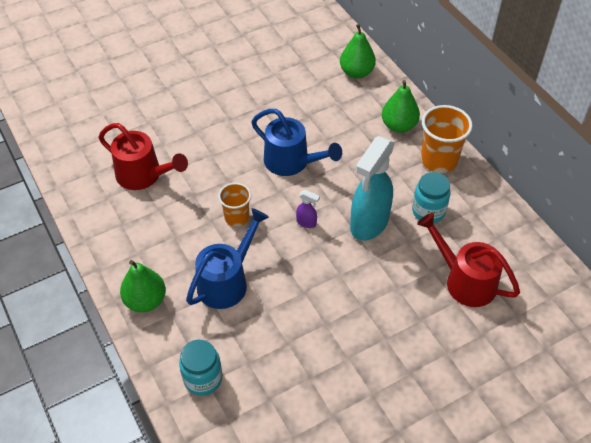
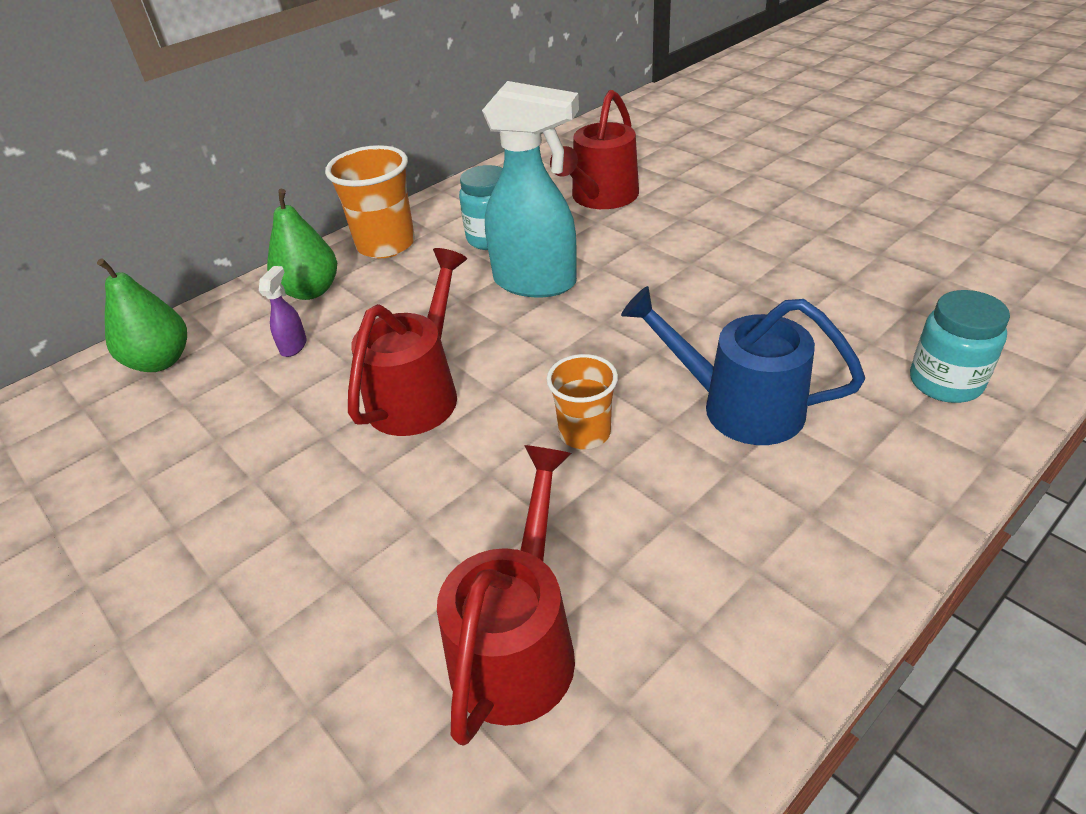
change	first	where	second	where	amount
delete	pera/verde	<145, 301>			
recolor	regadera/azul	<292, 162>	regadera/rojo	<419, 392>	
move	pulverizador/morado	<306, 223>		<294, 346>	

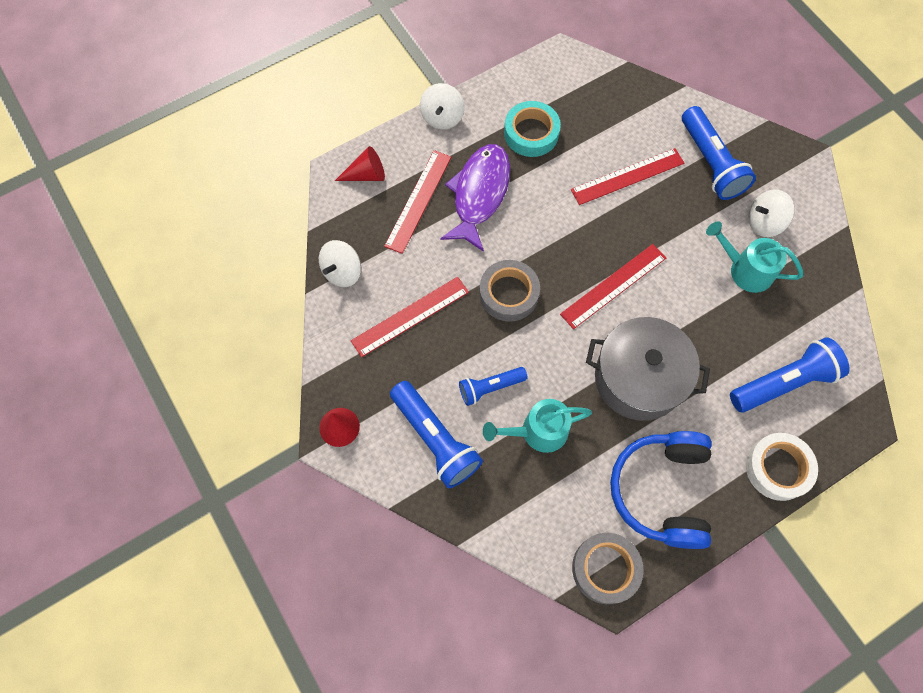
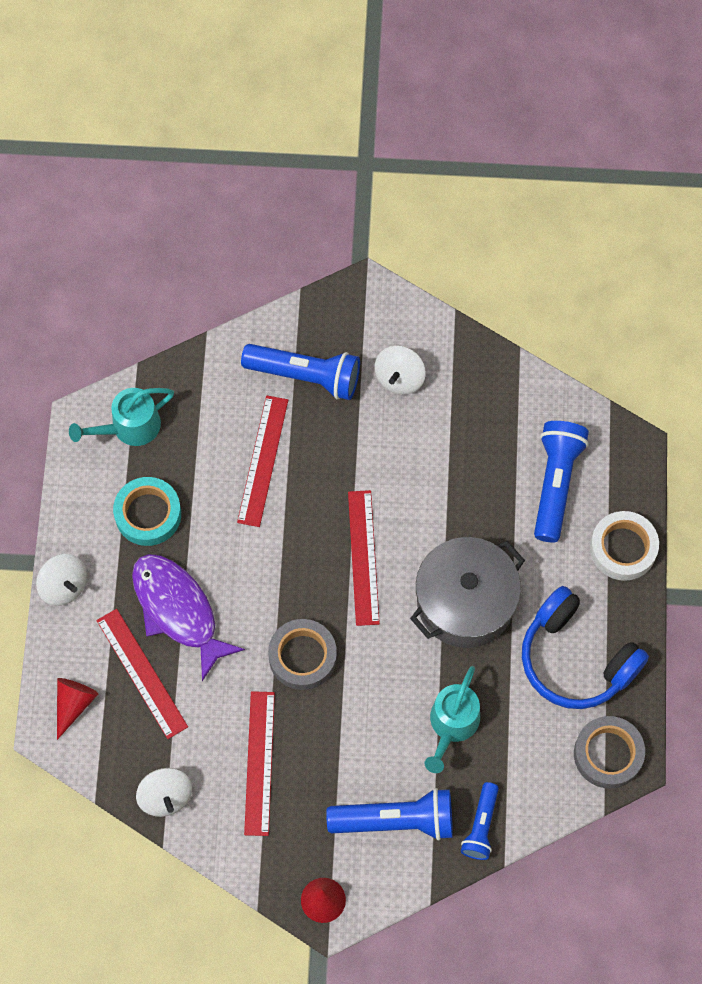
change	first	where	second	where	amount
move	lámpara de mano/azul	<490, 387>		<481, 826>	
move	regadera/turquesa	<745, 270>		<129, 427>	

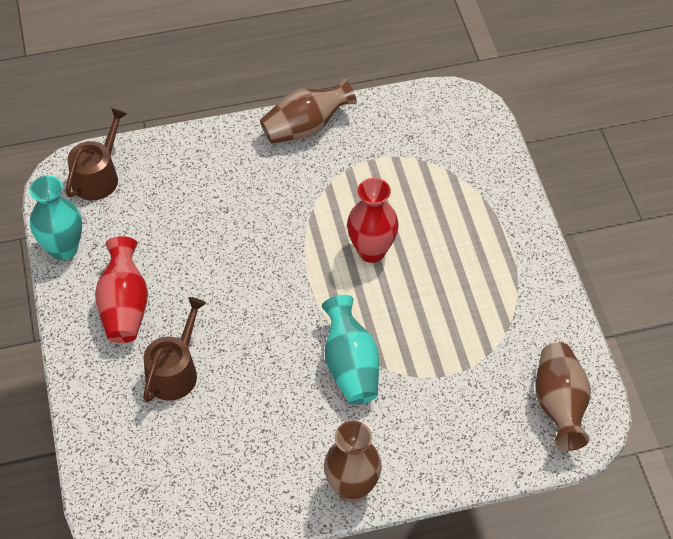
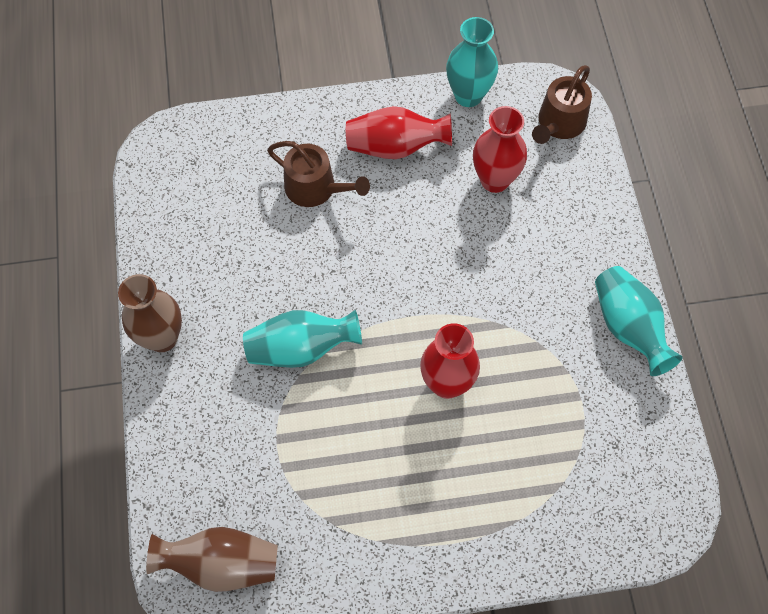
change	first	where	second	where	amount
rotate	regadera/marrón	<98, 176>		<559, 123>	90 degrees clockwise
recolor	florero/marrón	<306, 127>	florero/turquesa	<628, 327>	
insert			florero/rojo	<494, 180>	

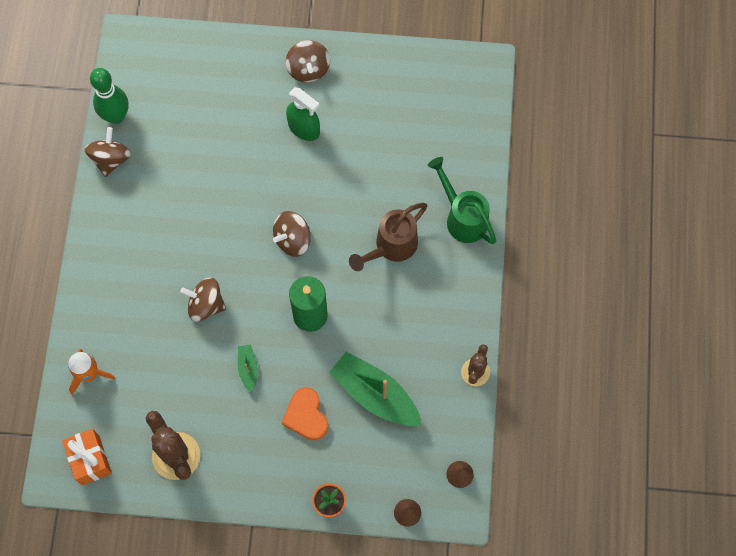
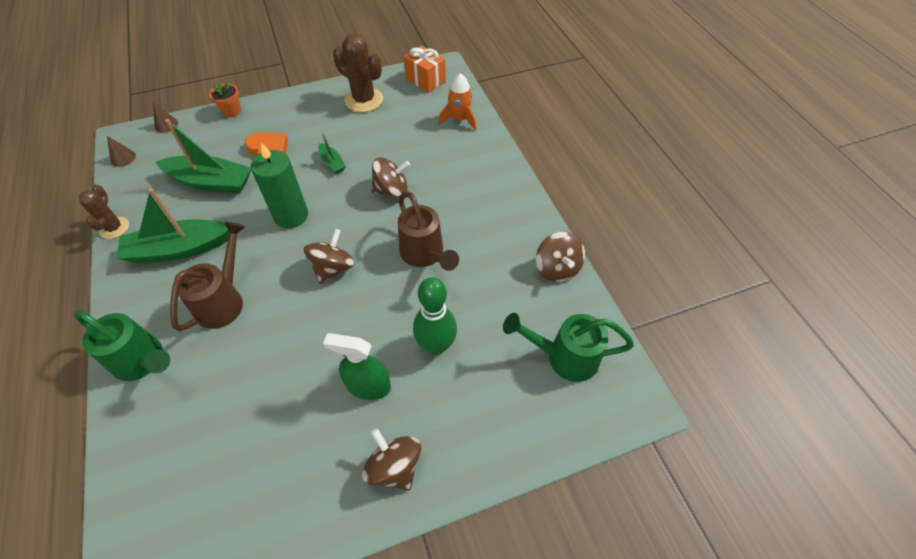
change	first	where	second	where	amount
move	bolo/verde	<116, 116>		<436, 345>	
insert			barco/verde	<179, 249>	
insert			regadera/marrón	<425, 255>	
insert			regadera/verde	<564, 357>	

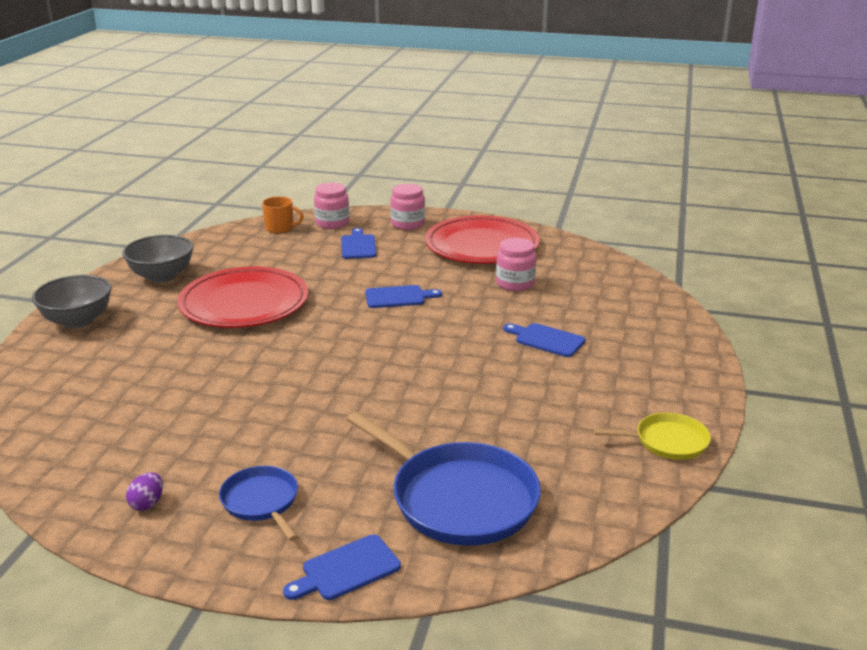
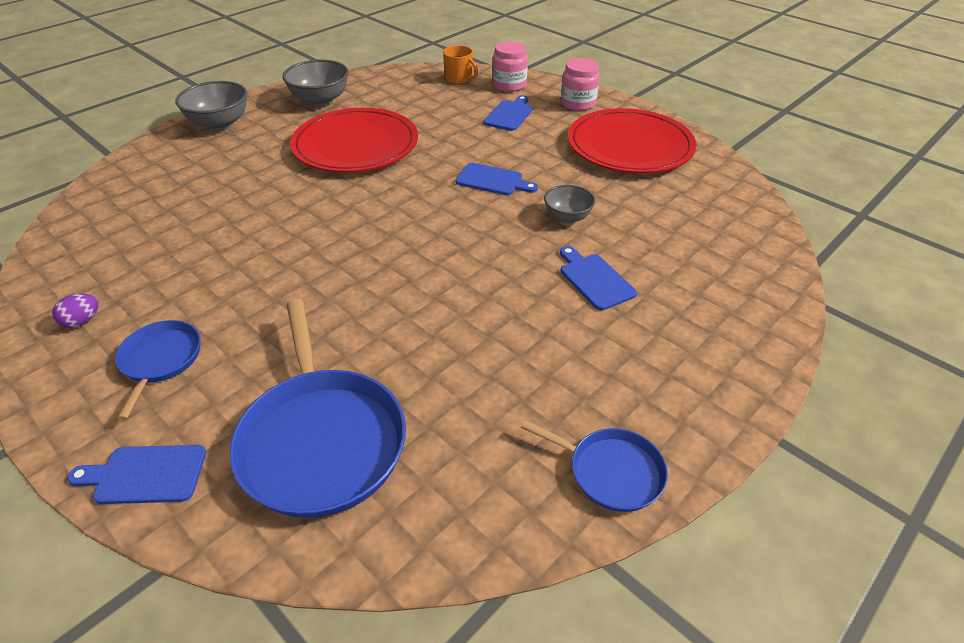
change	first	where	second	where	amount
delete	tarro/rosa	<515, 284>			
recolor	sartén/amarillo	<667, 441>	sartén/azul	<610, 472>	
insert			cuenco/gris	<567, 217>	

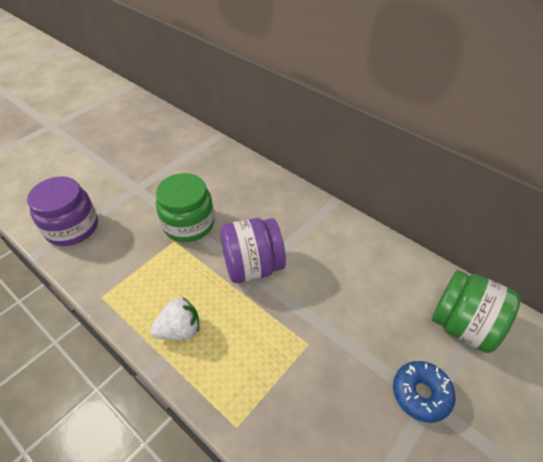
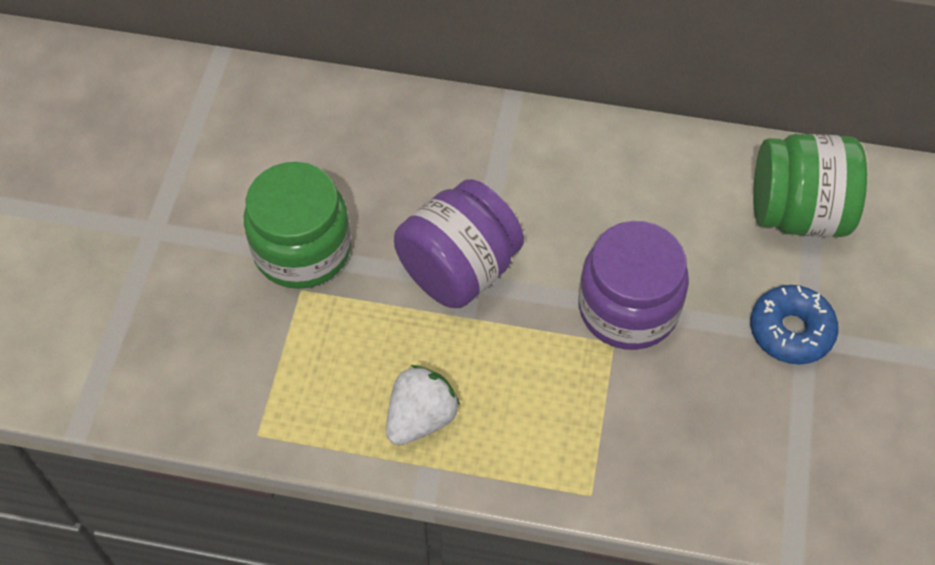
change	first	where	second	where	amount
move	tarro/morado	<72, 227>		<628, 308>	

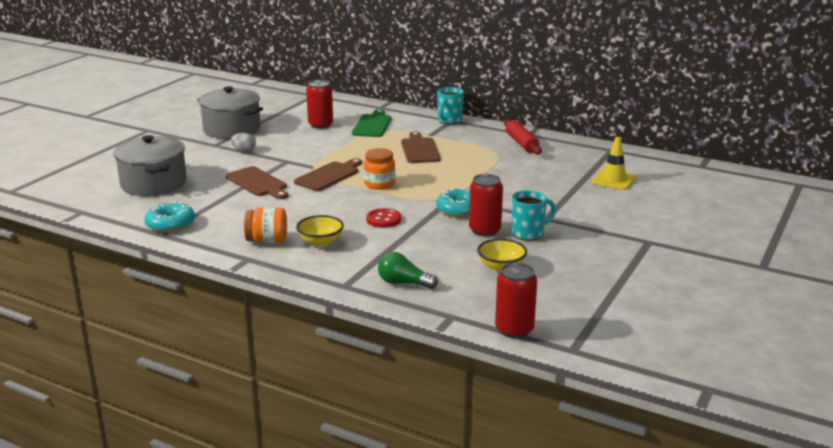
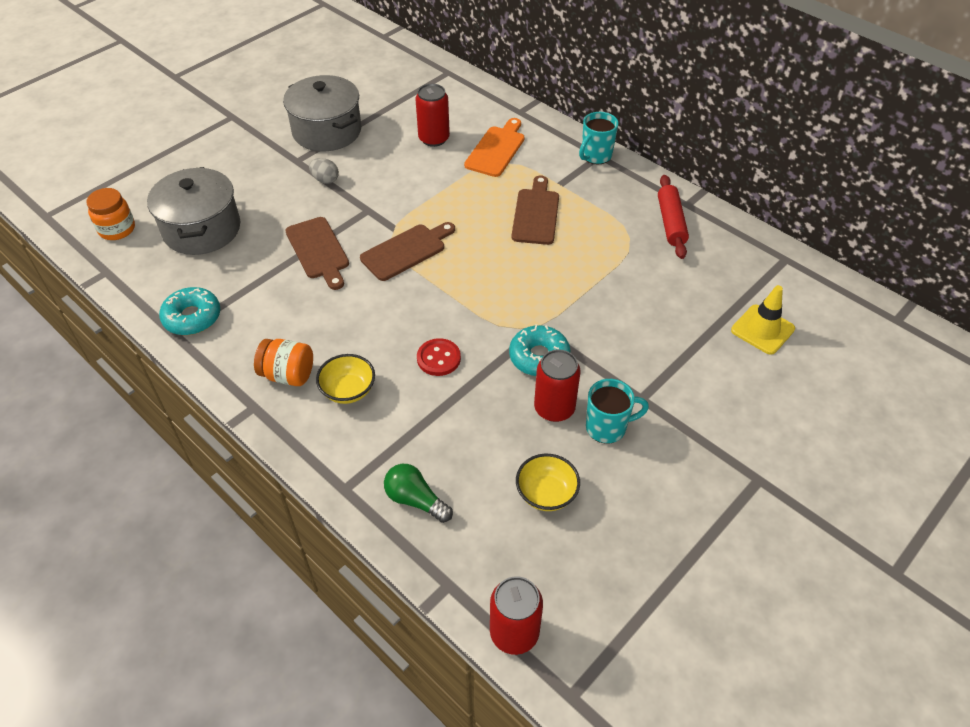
change	first	where	second	where	amount
recolor	tabla de cortar/verde	<372, 125>	tabla de cortar/naranja	<496, 149>	
move	tarro/naranja	<379, 184>		<117, 229>	

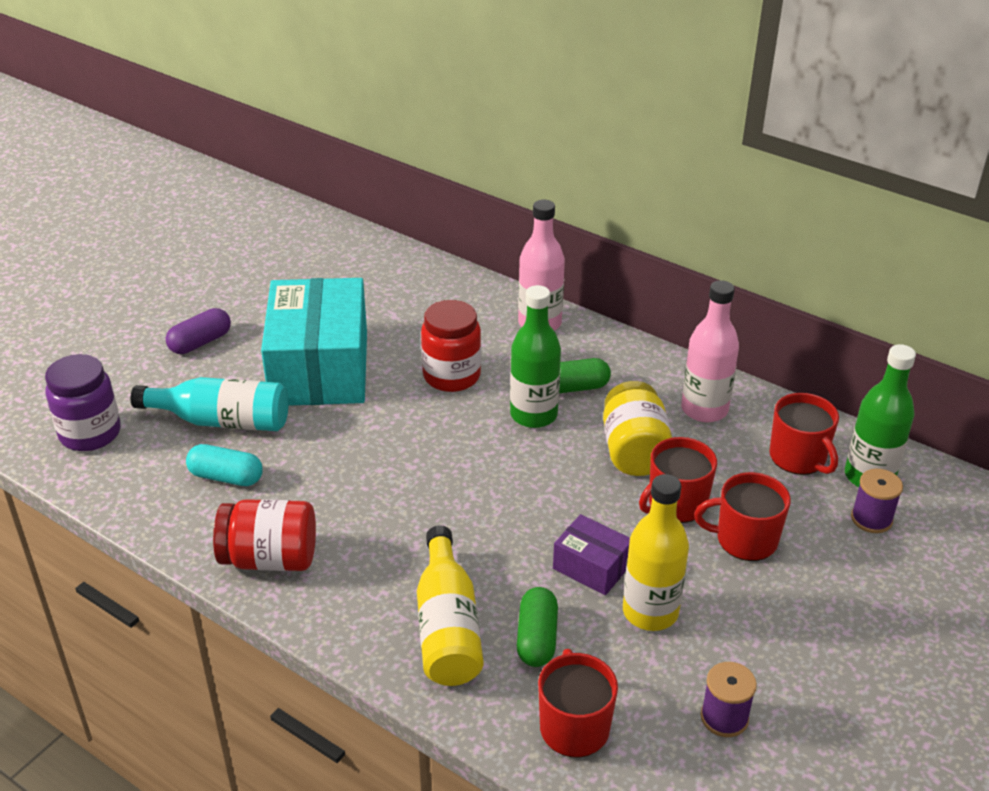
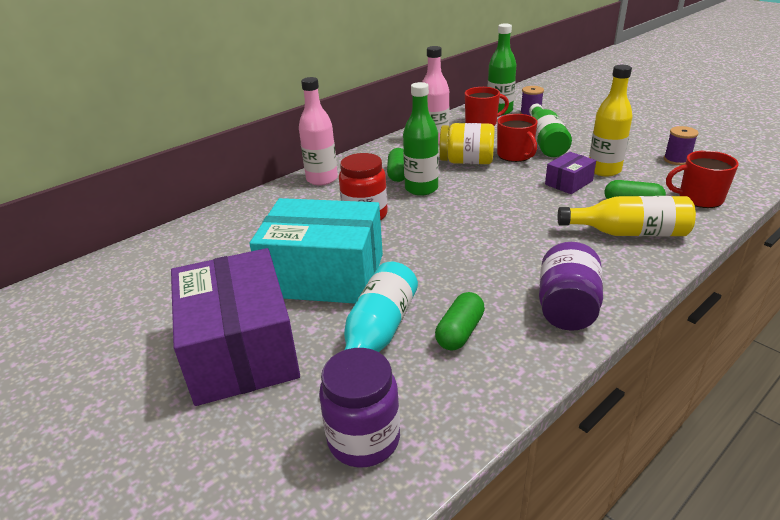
change	first	where	second	where	amount
replace	cápsula/morado	<200, 342>	caja/morado	<241, 349>	
recolor	cápsula/turquesa	<226, 477>	cápsula/verde	<460, 332>	
recolor	tarro/rojo	<270, 559>	tarro/morado	<567, 308>	
replace	taza/rojo	<745, 540>	botella/verde	<545, 142>	

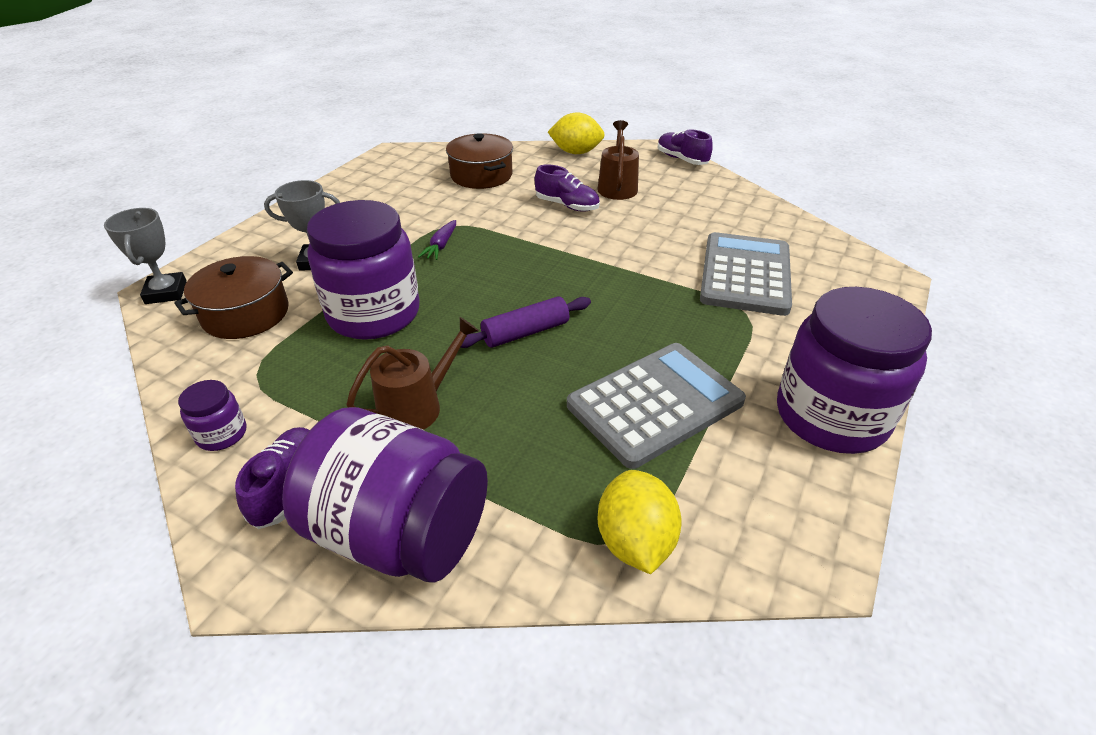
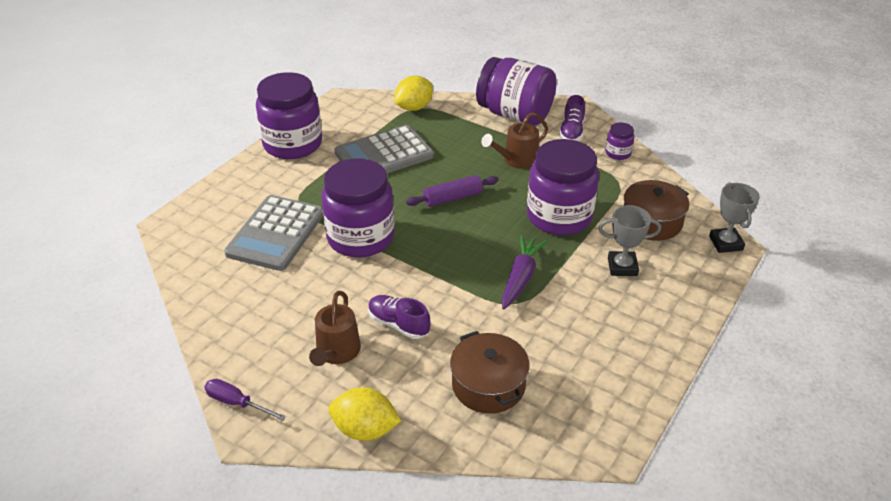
change	first	where	second	where	amount
resize	zanahoria/morado	<441, 246>		<520, 278>	x1.63
rotate	limón/amarillo	<635, 541>		<414, 107>	45 degrees clockwise
replace	zapato/morado	<682, 159>	destornillador/morado	<237, 403>	
insert			tarro/morado	<360, 237>	

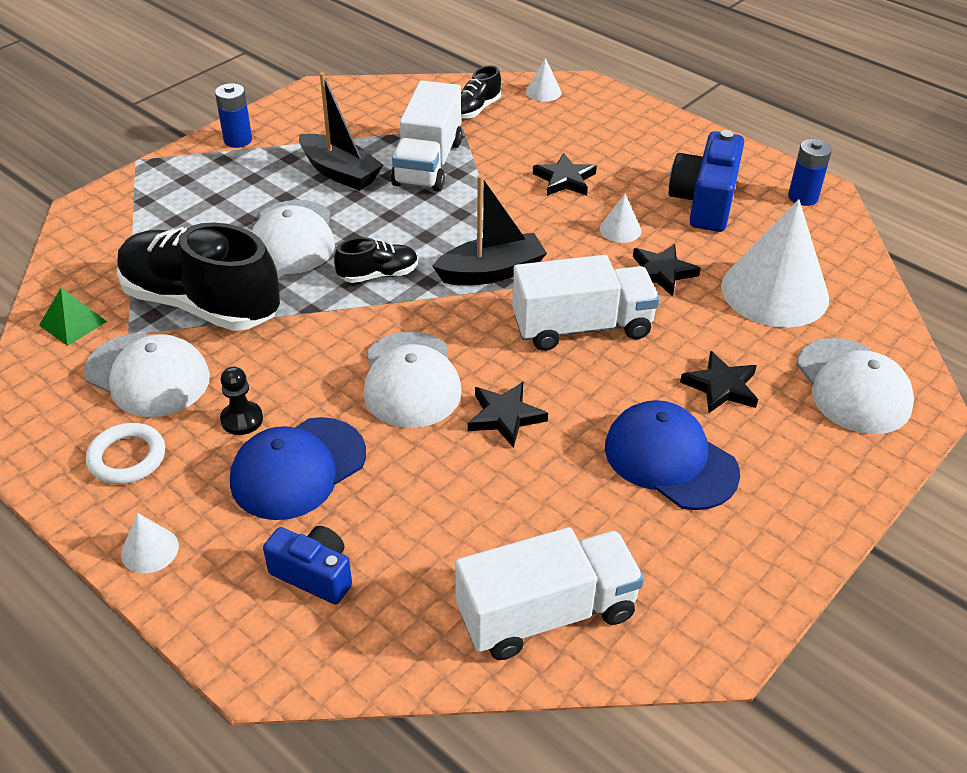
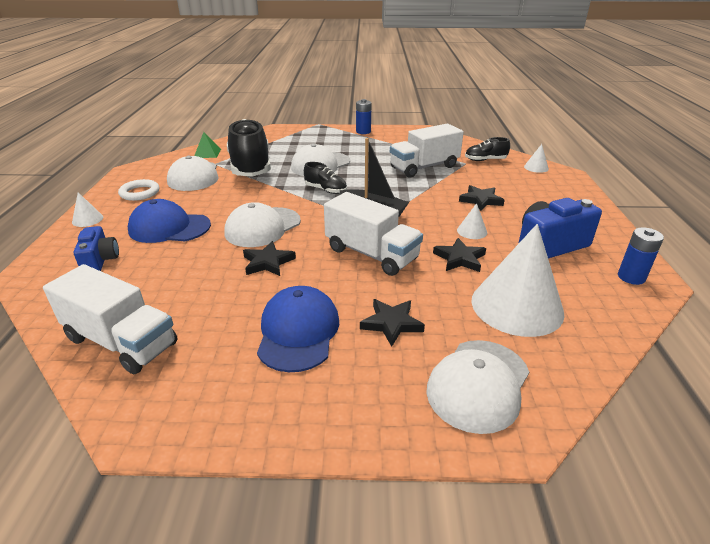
change	first	where	second	where	amount
delete	peón/negro	<242, 419>			
delete	barco/negro	<340, 172>			

